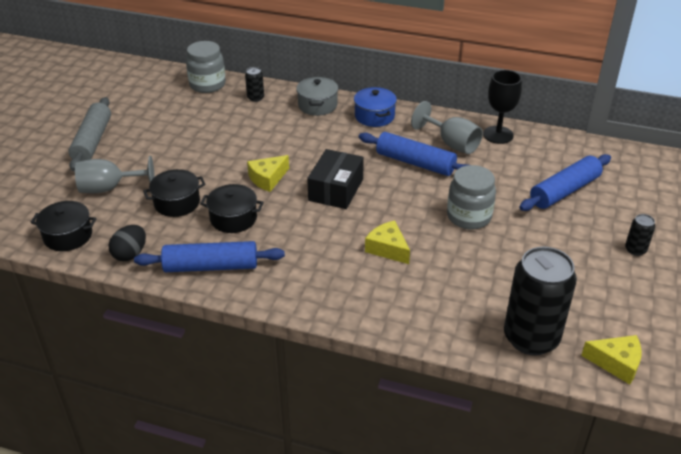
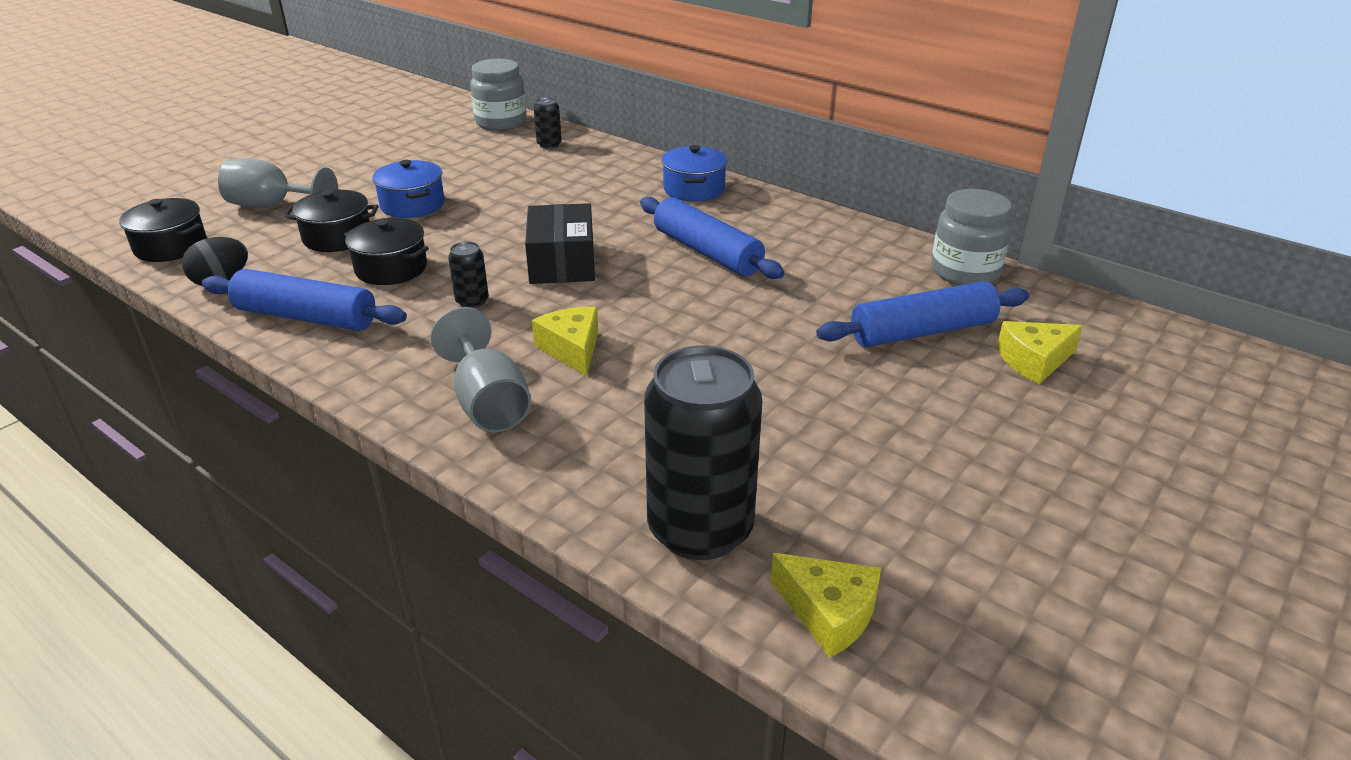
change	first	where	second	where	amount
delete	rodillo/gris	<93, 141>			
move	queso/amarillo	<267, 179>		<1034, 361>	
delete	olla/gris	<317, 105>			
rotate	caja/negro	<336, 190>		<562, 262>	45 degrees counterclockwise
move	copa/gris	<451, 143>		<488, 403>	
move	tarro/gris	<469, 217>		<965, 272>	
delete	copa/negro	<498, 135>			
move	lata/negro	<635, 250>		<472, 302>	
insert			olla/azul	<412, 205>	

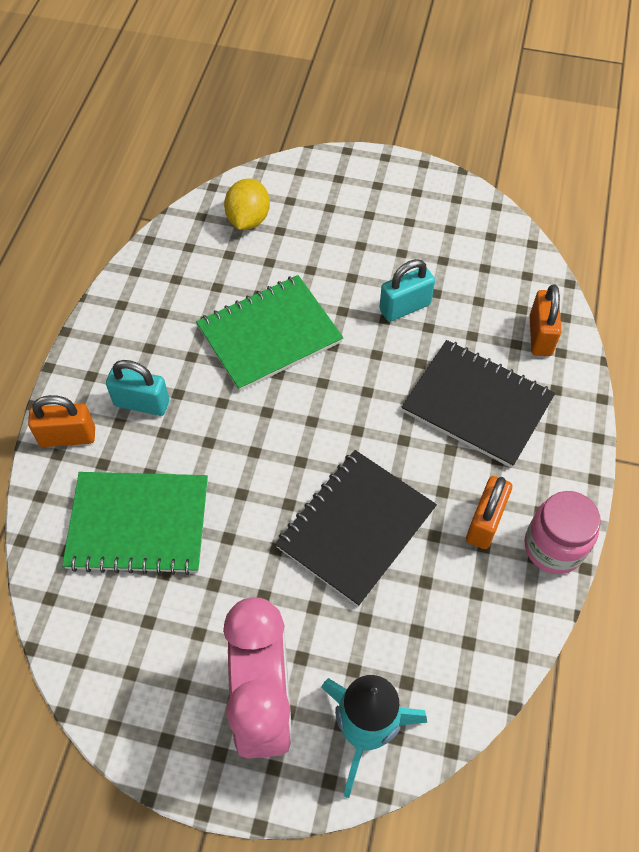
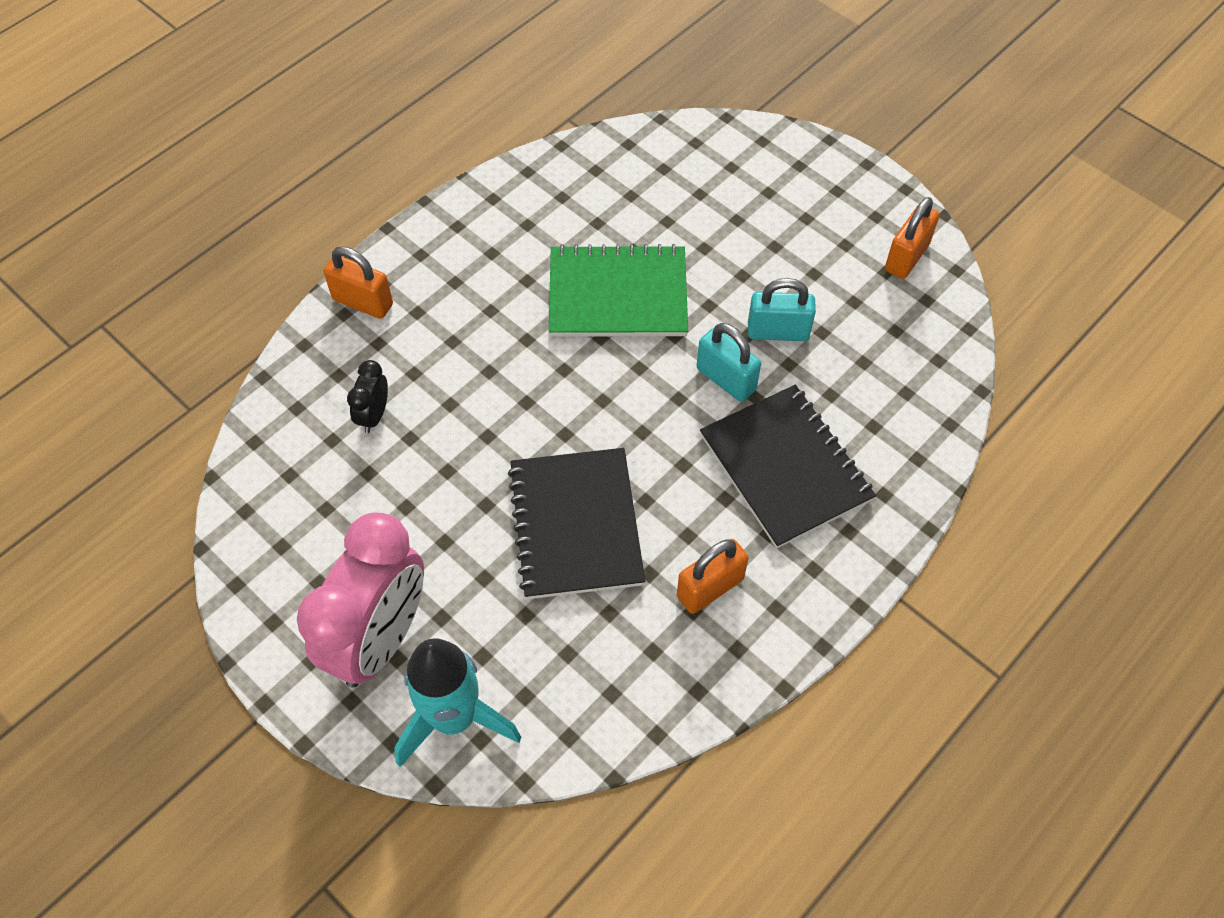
change	first	where	second	where	amount
replace	cuaderno/verde	<138, 524>	despertador/negro	<374, 415>	
move	candado/turquesa	<142, 403>		<726, 379>	
delete	limón/amarillo	<248, 219>			
rotate	cuaderno/negro	<356, 528>		<575, 525>	75 degrees counterclockwise
delete	tarro/rosa	<553, 547>			
move	candado/naranja	<540, 336>		<906, 257>	

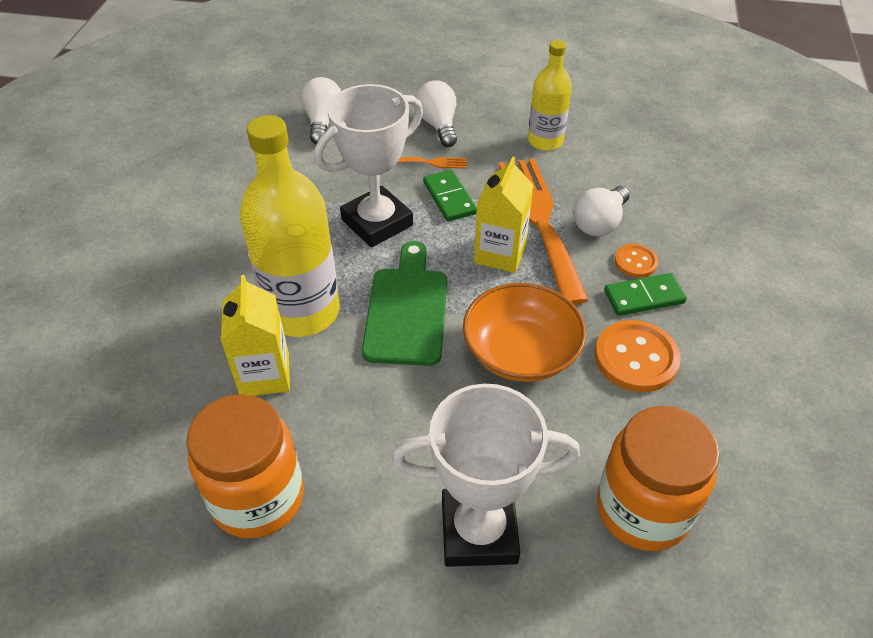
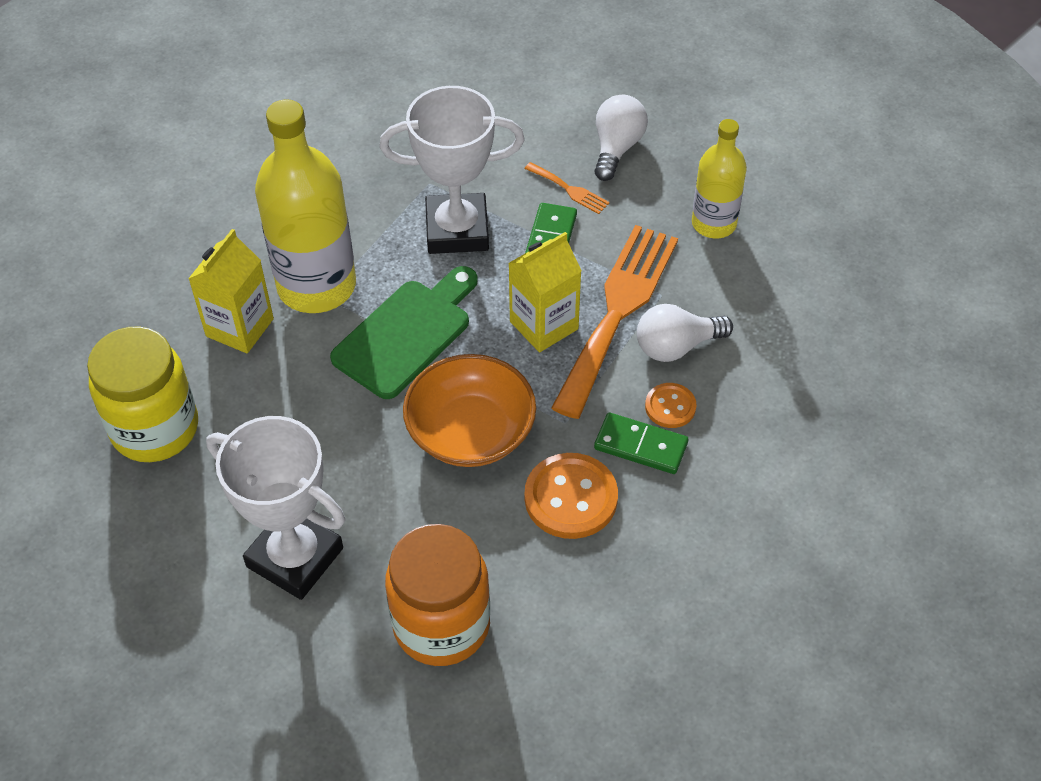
change	first	where	second	where	amount
recolor	tarro/naranja	<258, 498>	tarro/amarillo	<155, 428>	
delete	bombilla/blanco	<323, 122>			

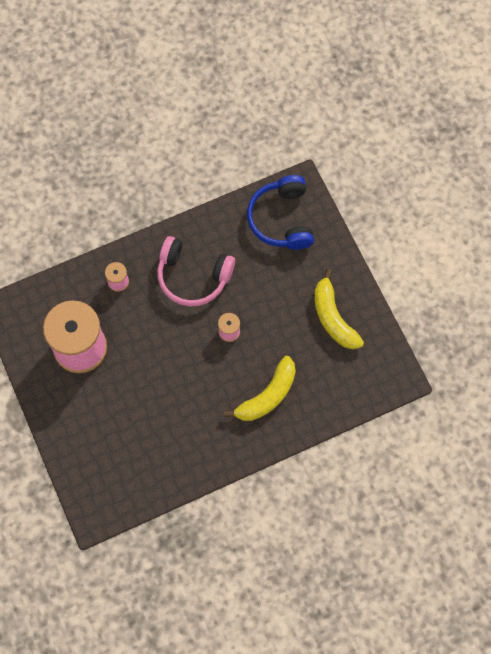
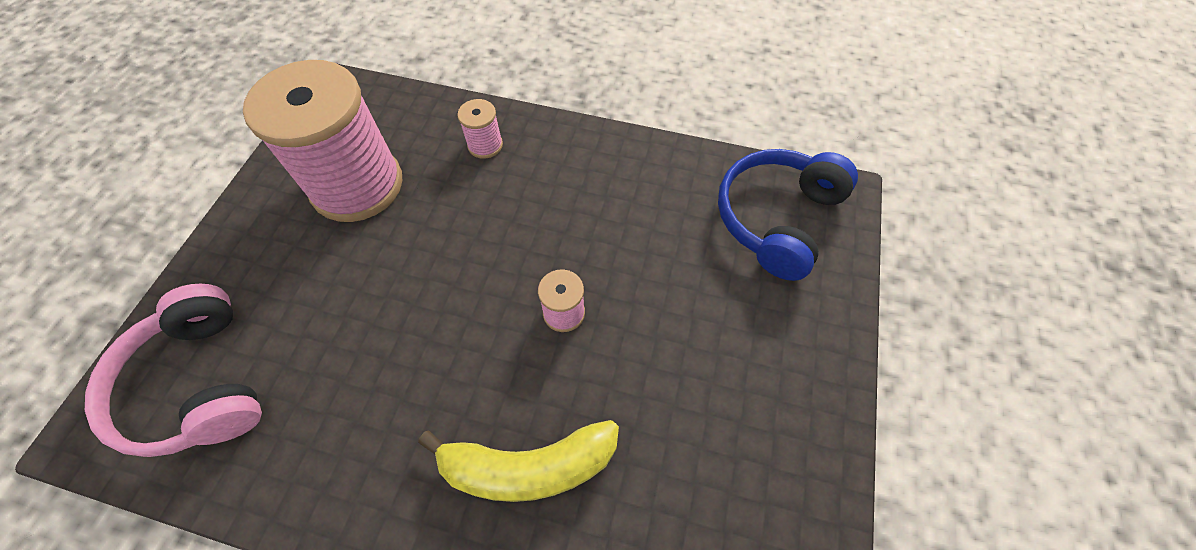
change	first	where	second	where	amount
move	auriculares/rosa	<193, 277>		<198, 384>	
delete	plátano/amarillo	<333, 317>			

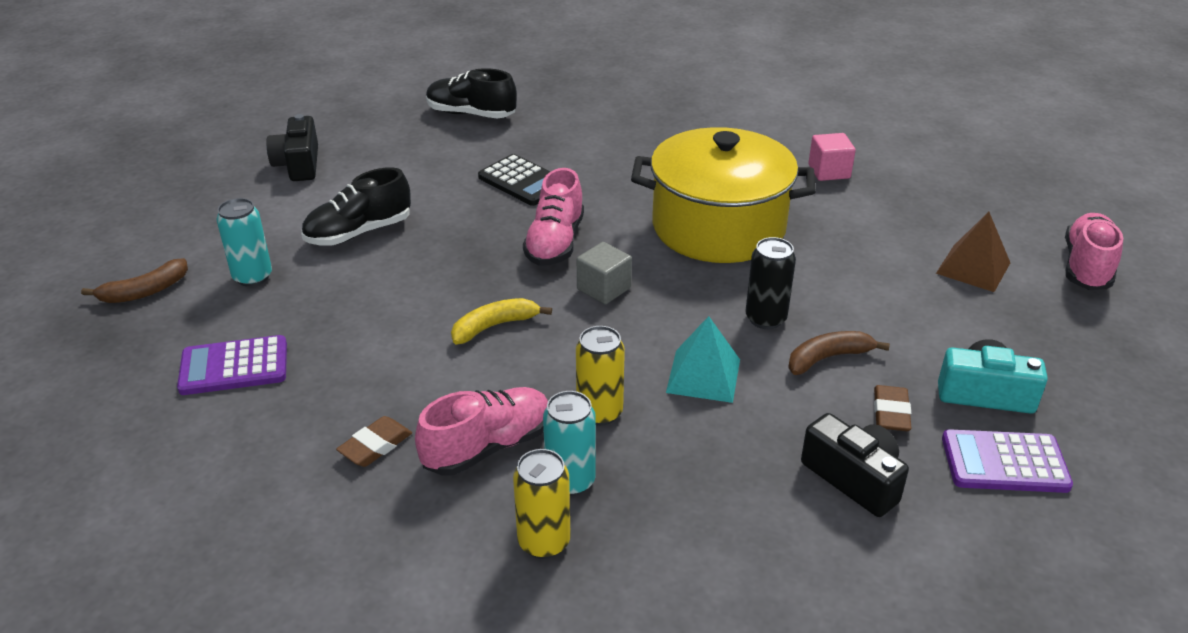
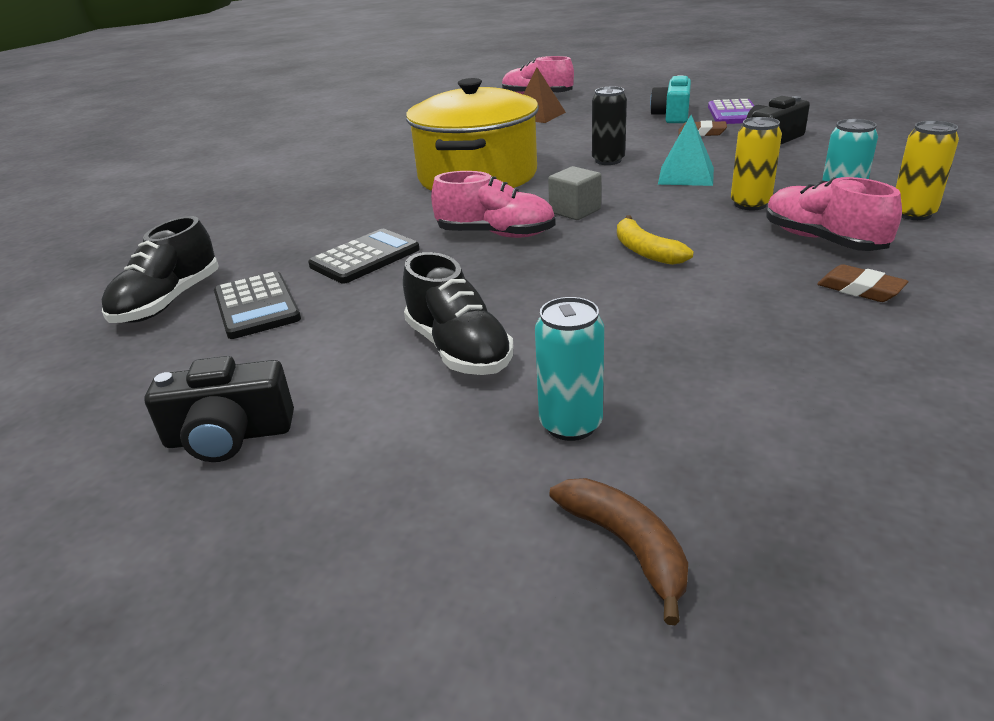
change	first	where	second	where	amount
delete	calculadora/morado	<234, 366>			
delete	plátano/marrón	<828, 358>			
delete	cubo/rosa	<829, 171>			
insert			calculadora/negro	<256, 306>	

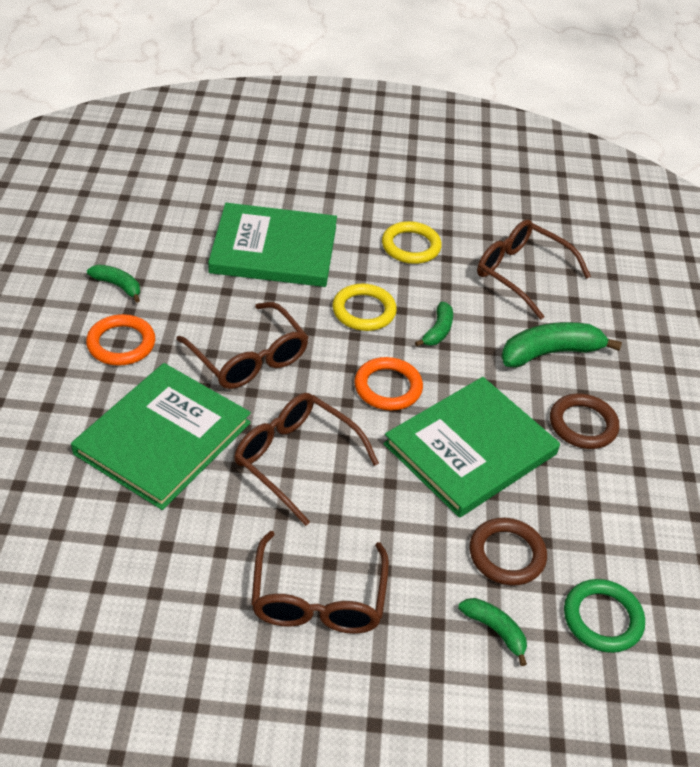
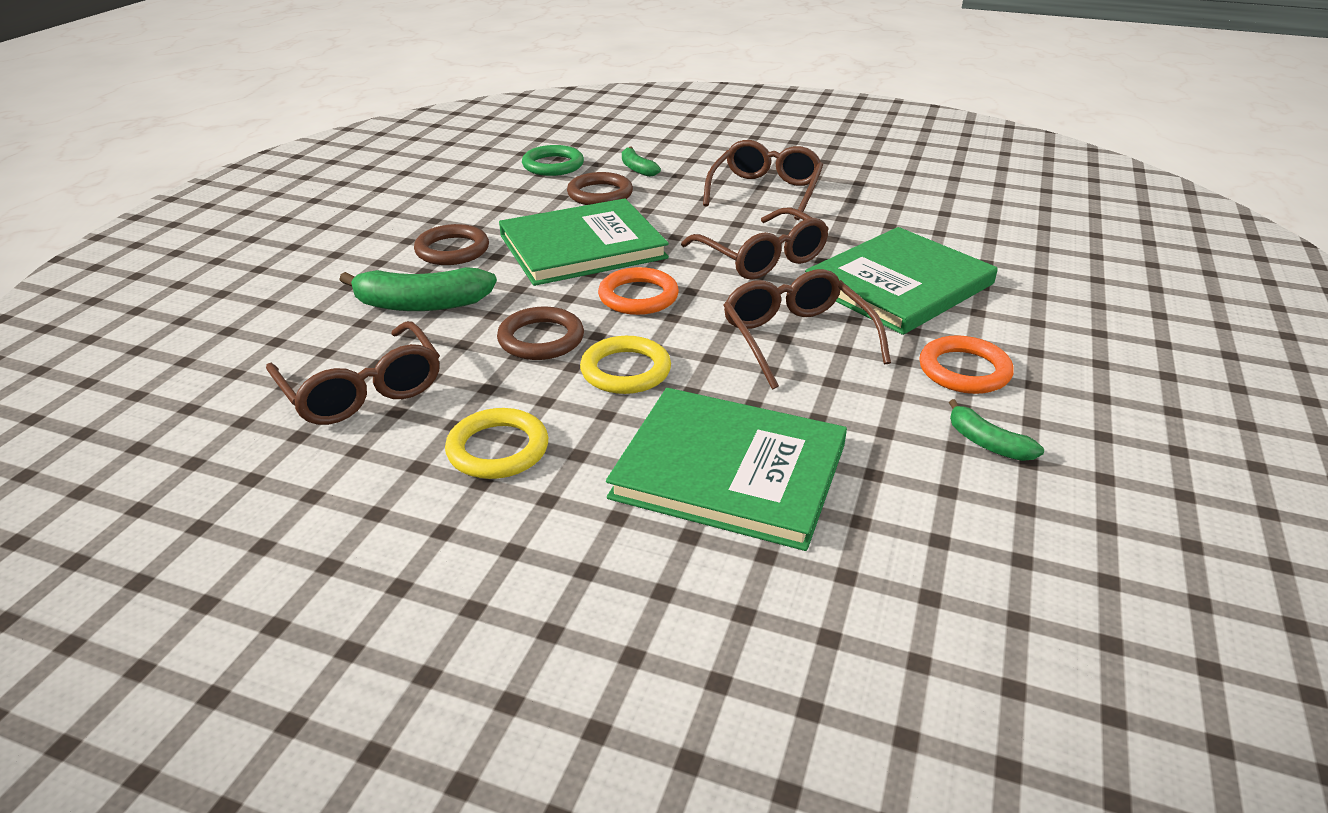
change	first	where	second	where	amount
replace	plátano/verde	<438, 331>	anillo/marrón	<541, 339>	

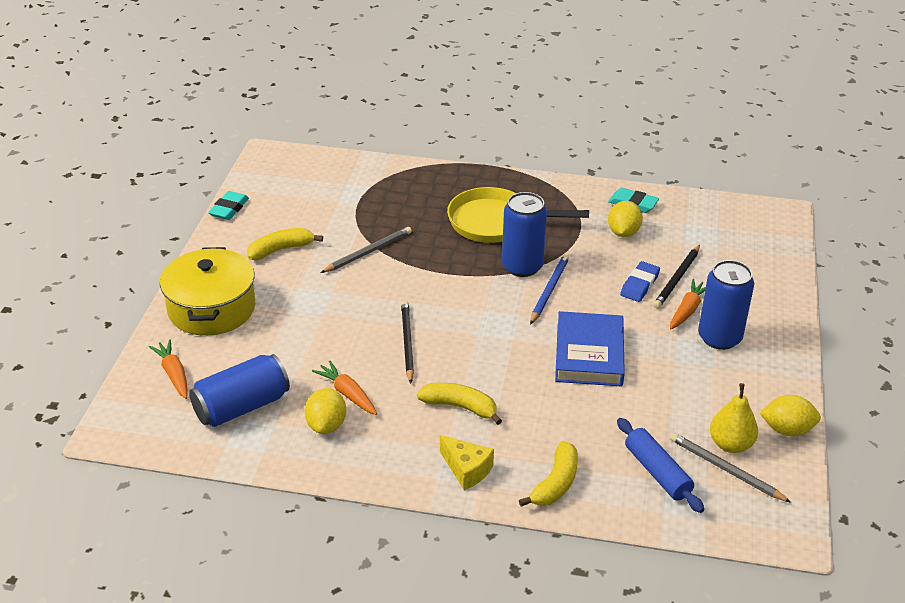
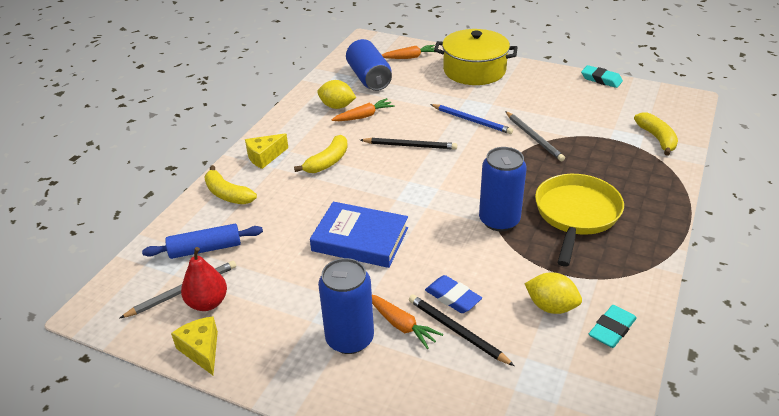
change	first	where	second	where	amount
move	plátano/amarillo	<281, 249>		<657, 138>	
move	lápiz/azul	<549, 290>		<472, 120>	
recolor	pera/amarillo	<730, 444>	pera/rojo	<207, 303>	
replace	limón/amarillo	<787, 430>	queso/amarillo	<201, 350>	

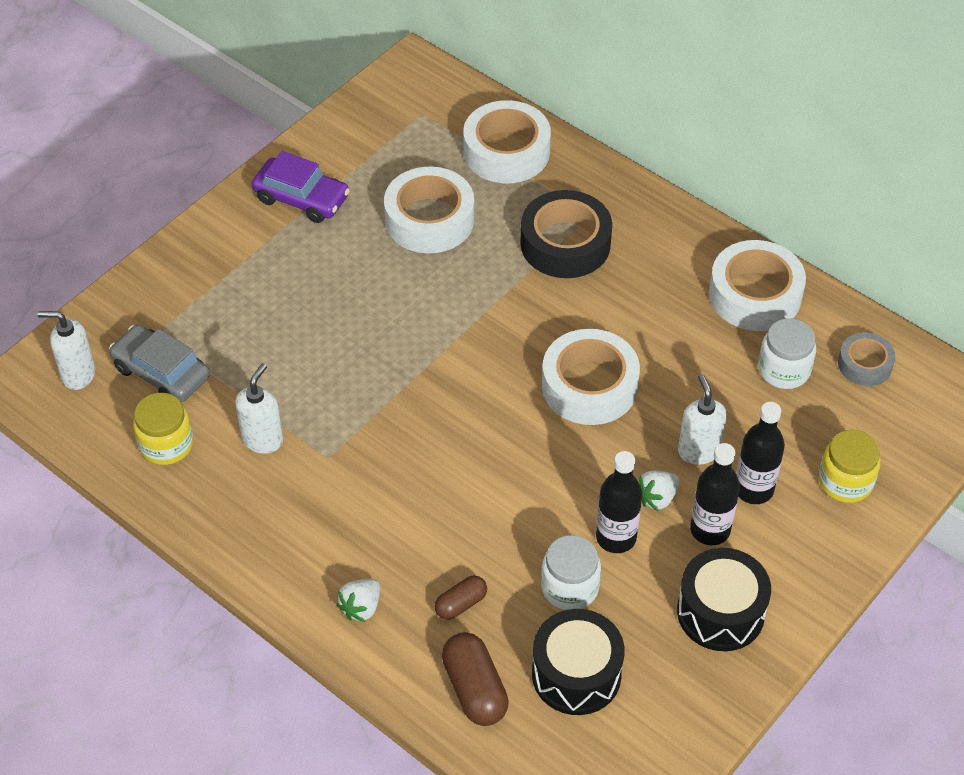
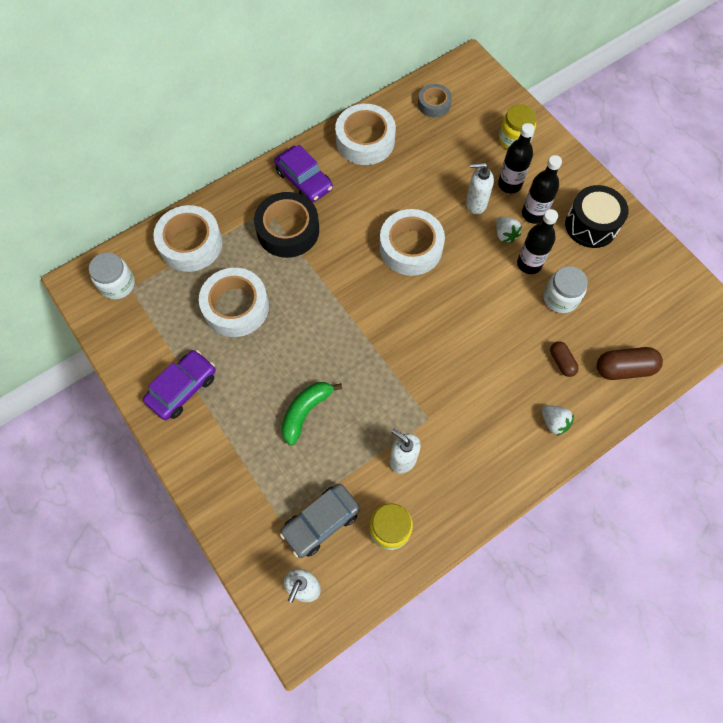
change	first	where	second	where	amount
delete	tambor/negro	<576, 674>			
move	tarro/blanco	<784, 370>		<117, 284>	
insert			coche/morado	<304, 180>	
insert			plátano/verde	<305, 412>	

